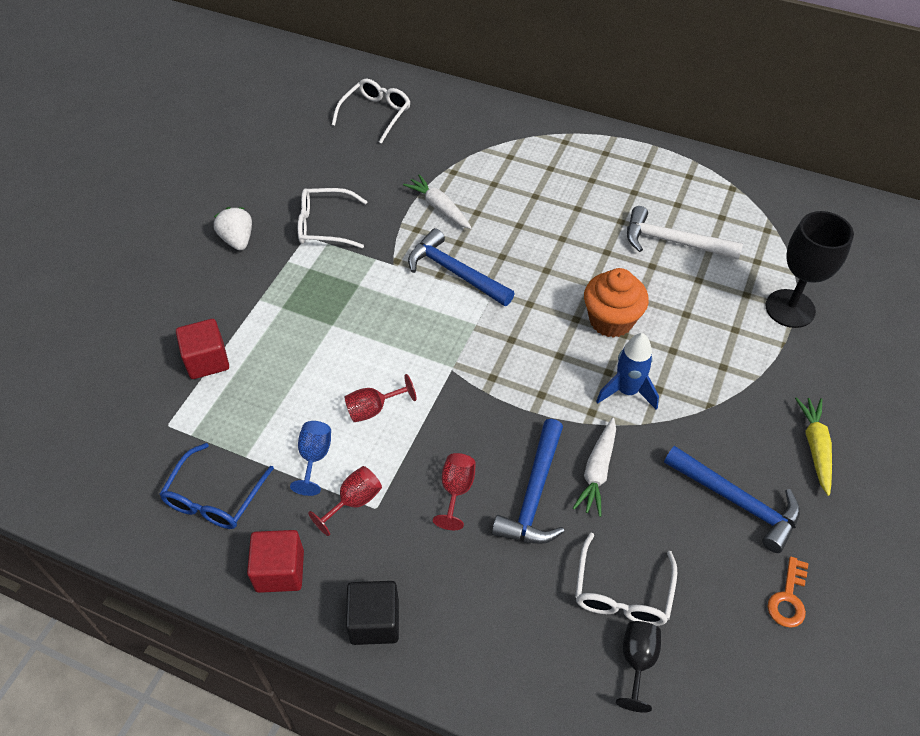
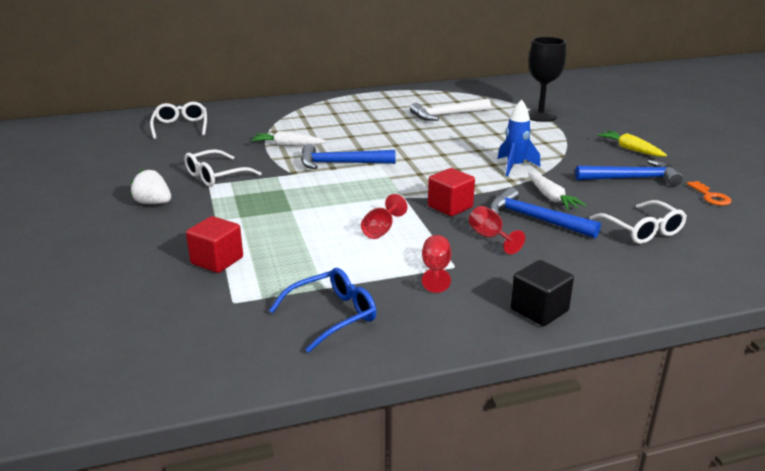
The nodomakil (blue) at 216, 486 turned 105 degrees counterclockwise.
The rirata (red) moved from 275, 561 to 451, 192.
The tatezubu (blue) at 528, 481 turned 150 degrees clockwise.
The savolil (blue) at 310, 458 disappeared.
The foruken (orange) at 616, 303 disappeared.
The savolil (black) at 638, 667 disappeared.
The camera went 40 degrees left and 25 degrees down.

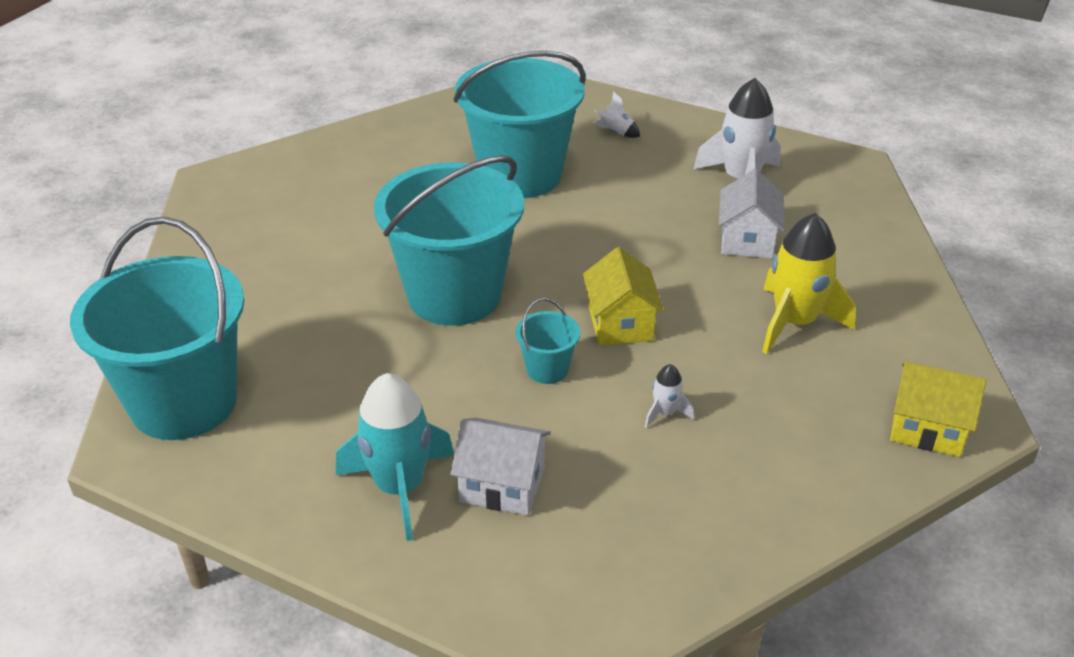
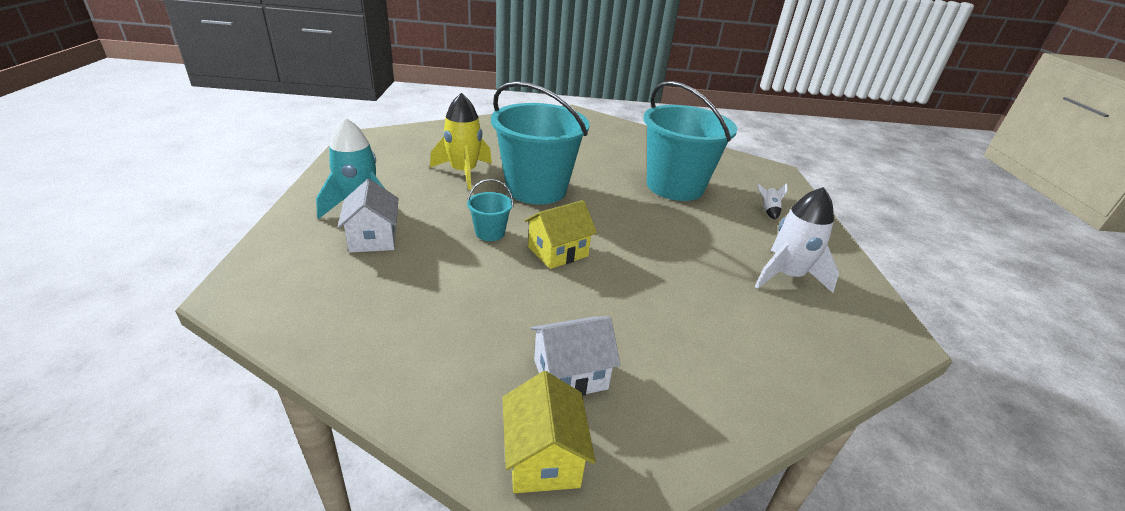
The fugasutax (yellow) moved from 809, 283 to 461, 141.
The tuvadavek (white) moved from 752, 214 to 576, 356.
The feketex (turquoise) at 157, 328 disappeared.
The fugasutax (white) at 669, 396 disappeared.
The camera went 60 degrees right and 5 degrees down.

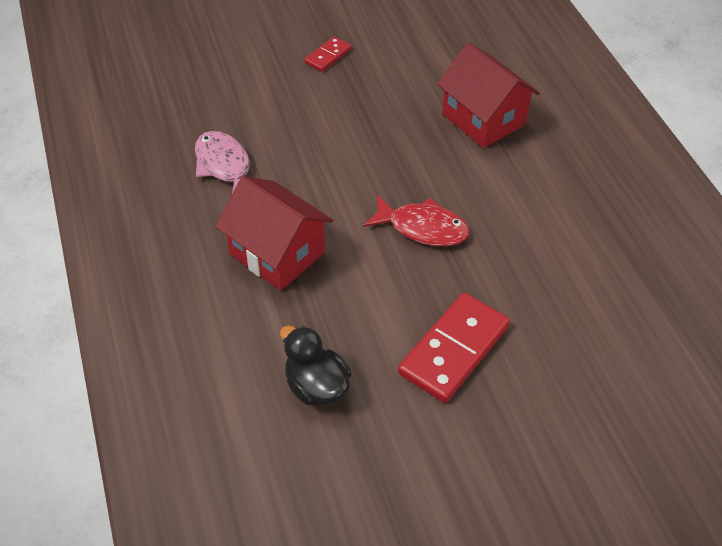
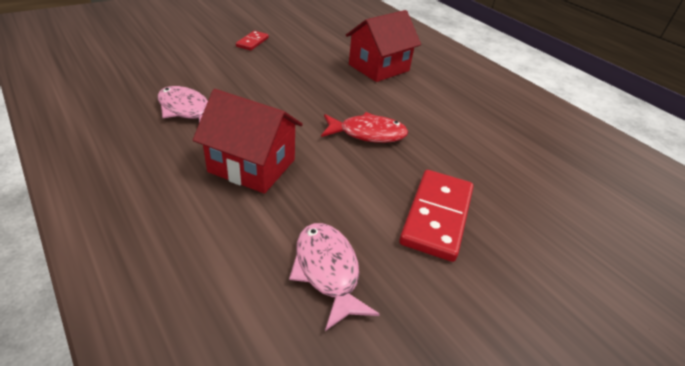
The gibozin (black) at 315, 366 was replaced by the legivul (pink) at 334, 277.
The tuvadavek (red) at 488, 95 turned 75 degrees counterclockwise.
The camera went 20 degrees left and 10 degrees down.

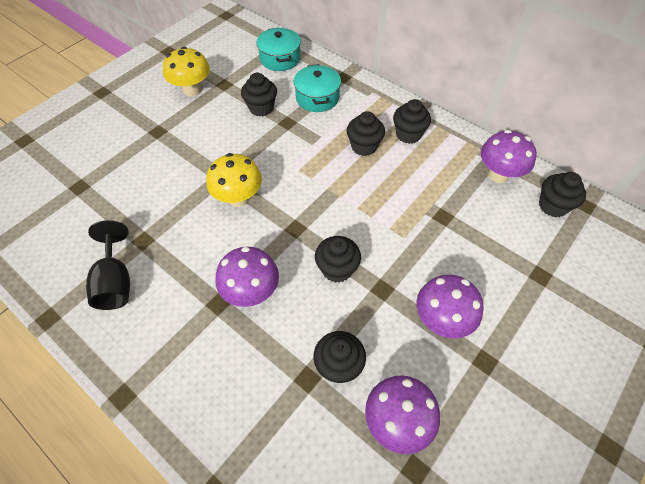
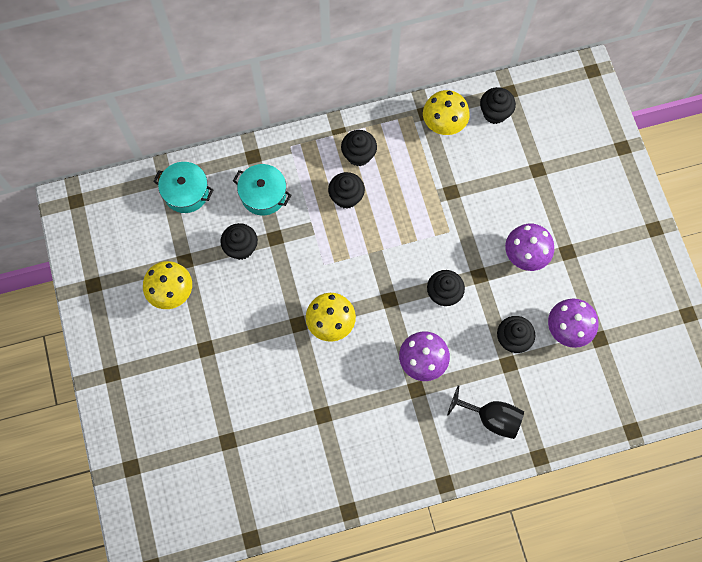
The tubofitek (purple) at 509, 156 became the tubofitek (yellow) at 446, 112.
The savolil (black) moved from 108, 265 to 485, 412.
The camera went 55 degrees left and 15 degrees up.

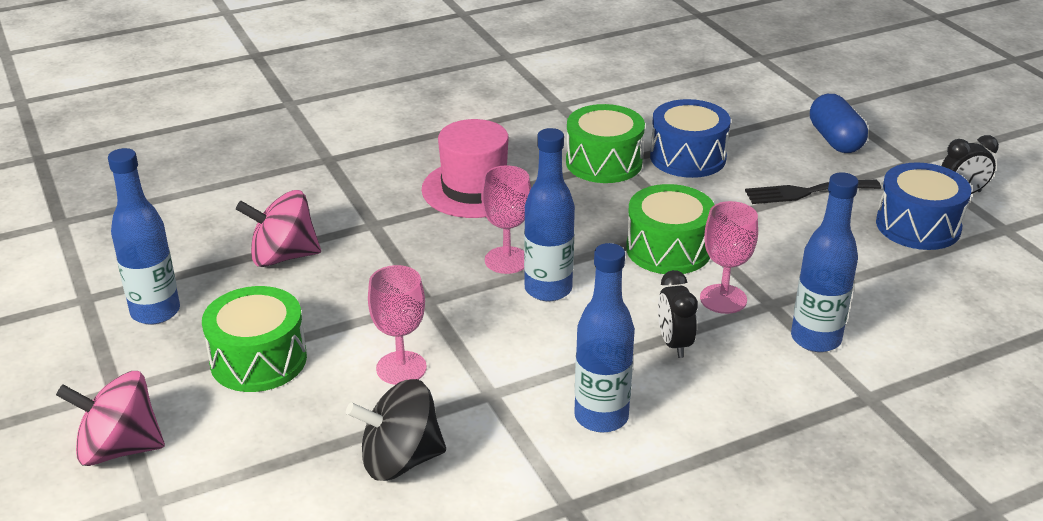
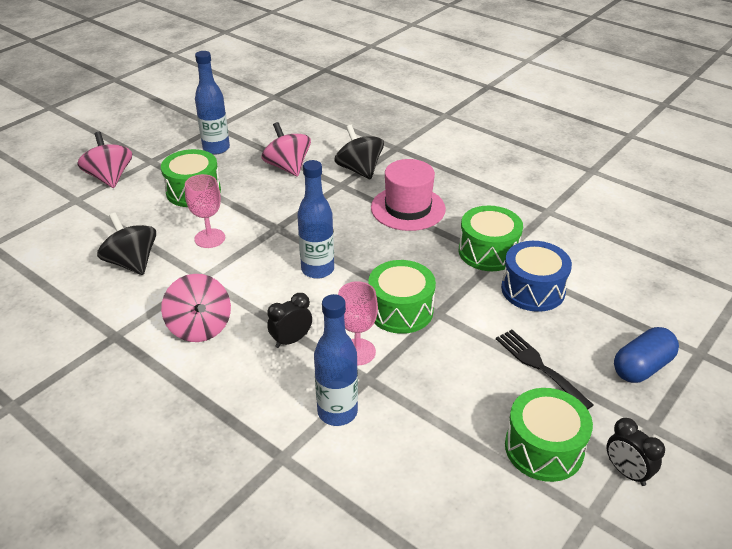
The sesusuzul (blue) at 604, 338 was replaced by the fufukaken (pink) at 196, 308.
The fufukaken (black) at 359, 152 appeared.
The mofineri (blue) at 923, 206 became the mofineri (green) at 549, 435.
The savolil (pink) at 506, 219 disappeared.
The camera went 65 degrees right and 5 degrees up.

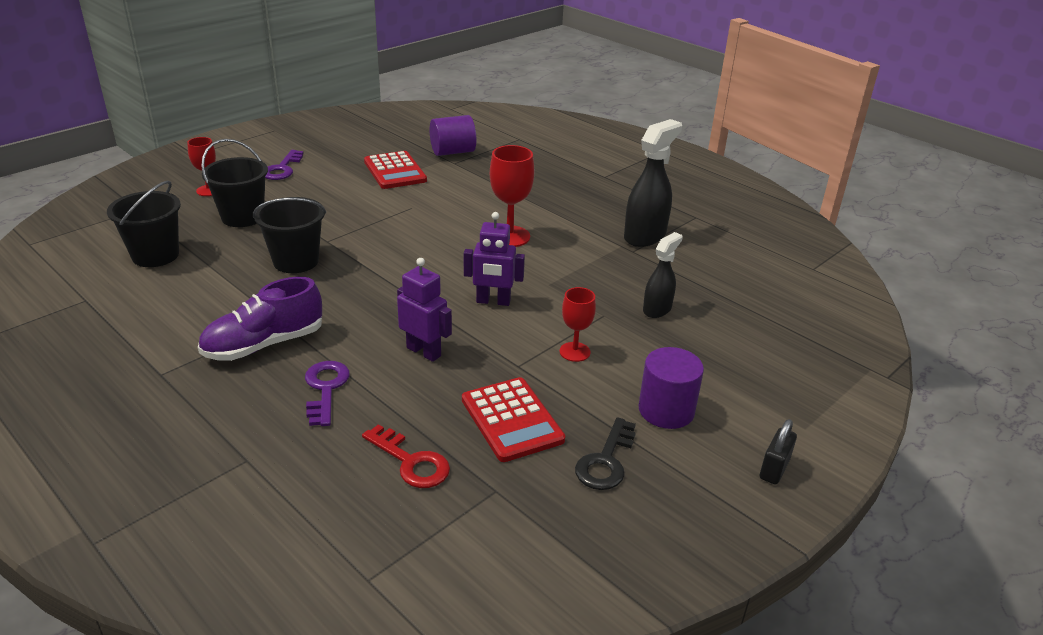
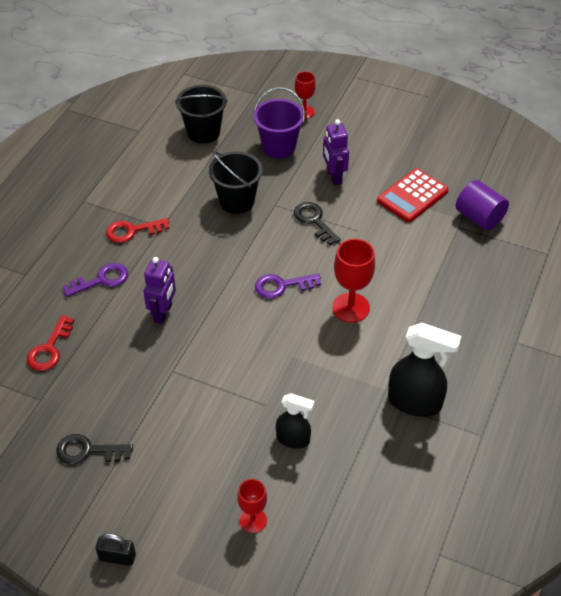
The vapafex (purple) at 260, 319 was replaced by the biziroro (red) at 138, 230.
The savolil (red) moved from 578, 324 to 252, 506.
The feketex (black) at 234, 183 became the feketex (purple) at 279, 122.
The biziroro (purple) moved from 284, 165 to 288, 286.
The biziroro (black) at 317, 224 appeared.
The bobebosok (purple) moved from 494, 259 to 336, 152.
The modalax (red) at 513, 419 disappeared.
The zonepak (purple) at 671, 388 disappeared.
The camera went 70 degrees right and 15 degrees up.

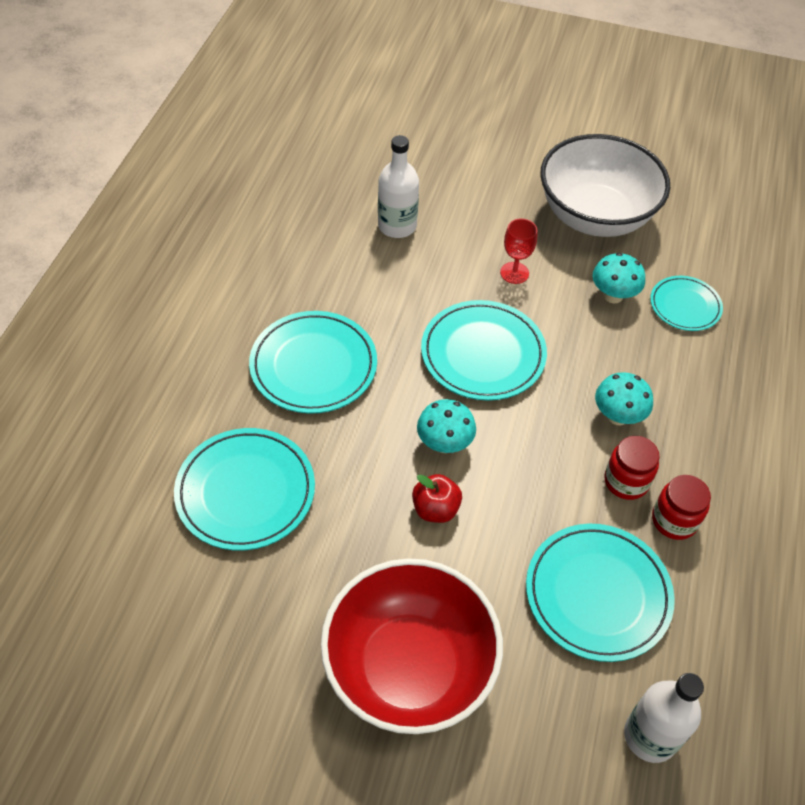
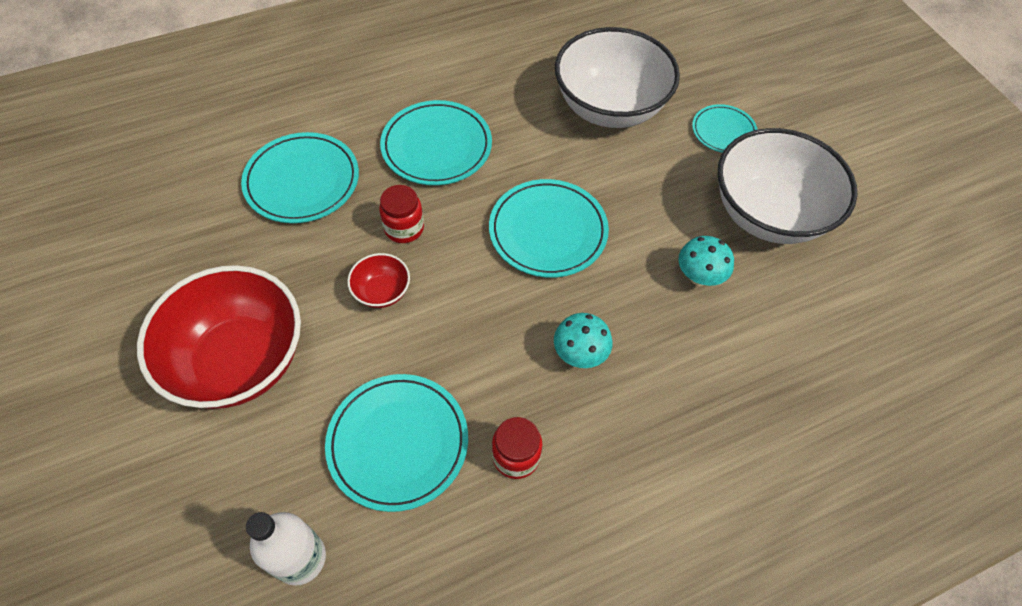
The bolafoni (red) at 437, 498 was replaced by the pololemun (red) at 378, 280.
The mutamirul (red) moved from 632, 468 to 401, 214.
The sesusuzul (white) at 398, 186 was replaced by the pololemun (white) at 617, 77.
The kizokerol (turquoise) moved from 686, 303 to 725, 128.
The tubofitek (turquoise) at 446, 426 disappeared.
The savolil (red) at 518, 251 disappeared.
The camera went 50 degrees right and 5 degrees up.

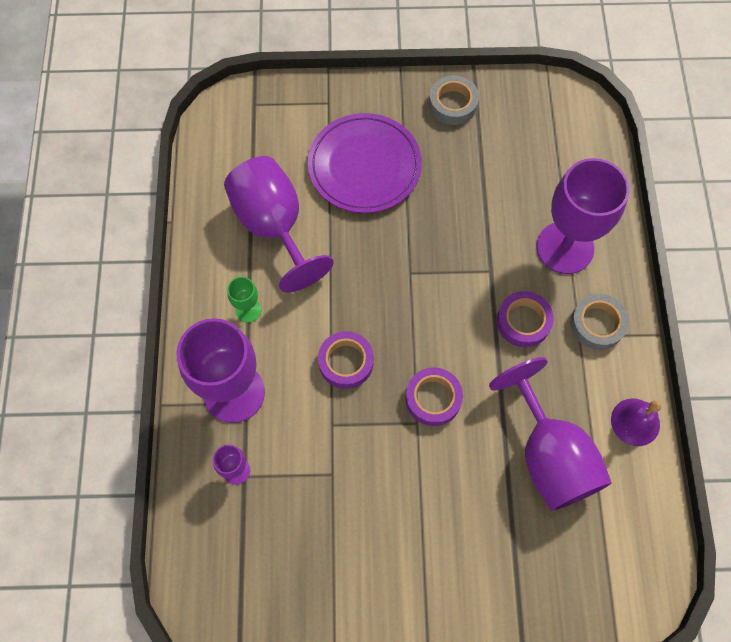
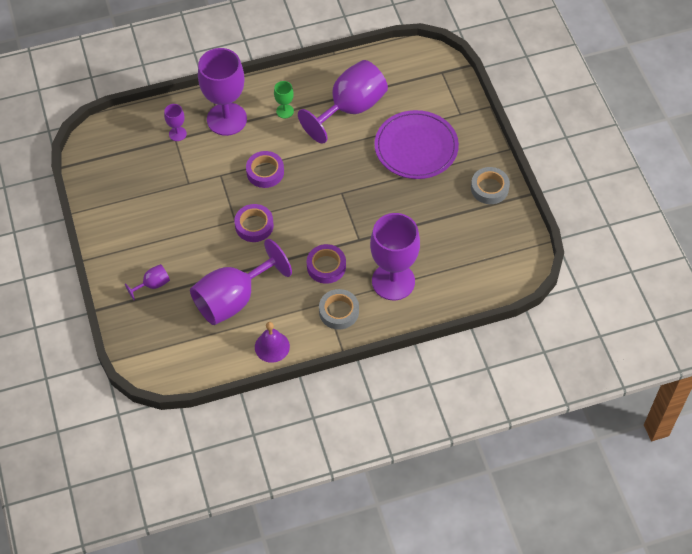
The savolil (purple) at 147, 282 appeared.
The camera went 75 degrees right and 10 degrees down.

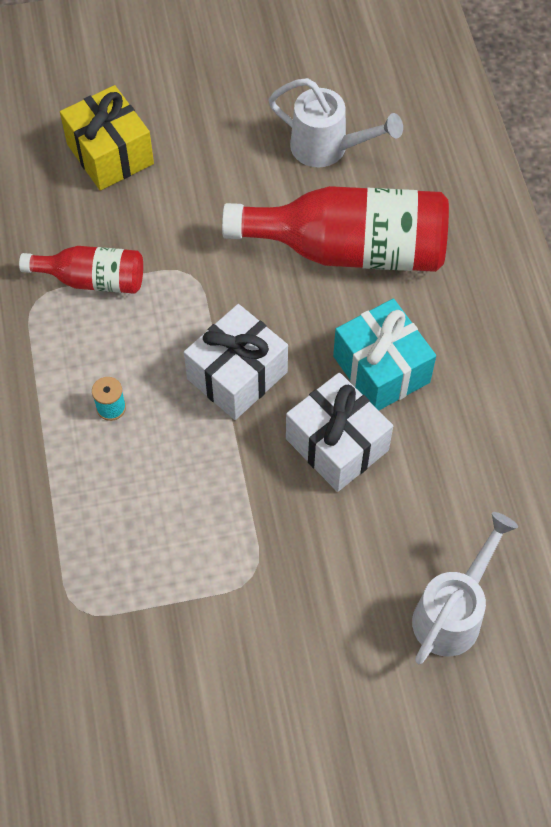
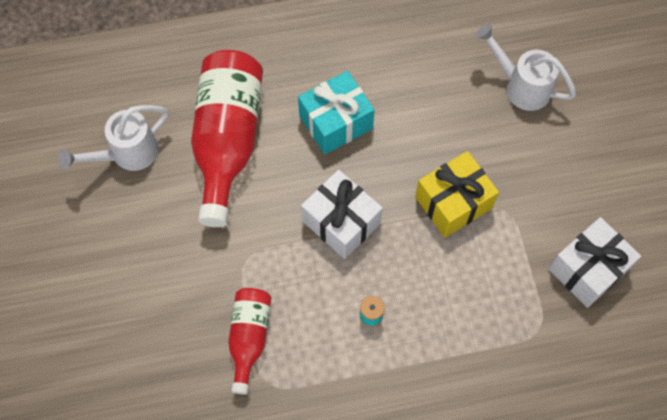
The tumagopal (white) at 335, 122 turned 150 degrees counterclockwise.
The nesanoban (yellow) moved from 107, 137 to 457, 194.
The nesanoban (white) moved from 339, 432 to 595, 262.
The camera went 90 degrees left and 5 degrees up.

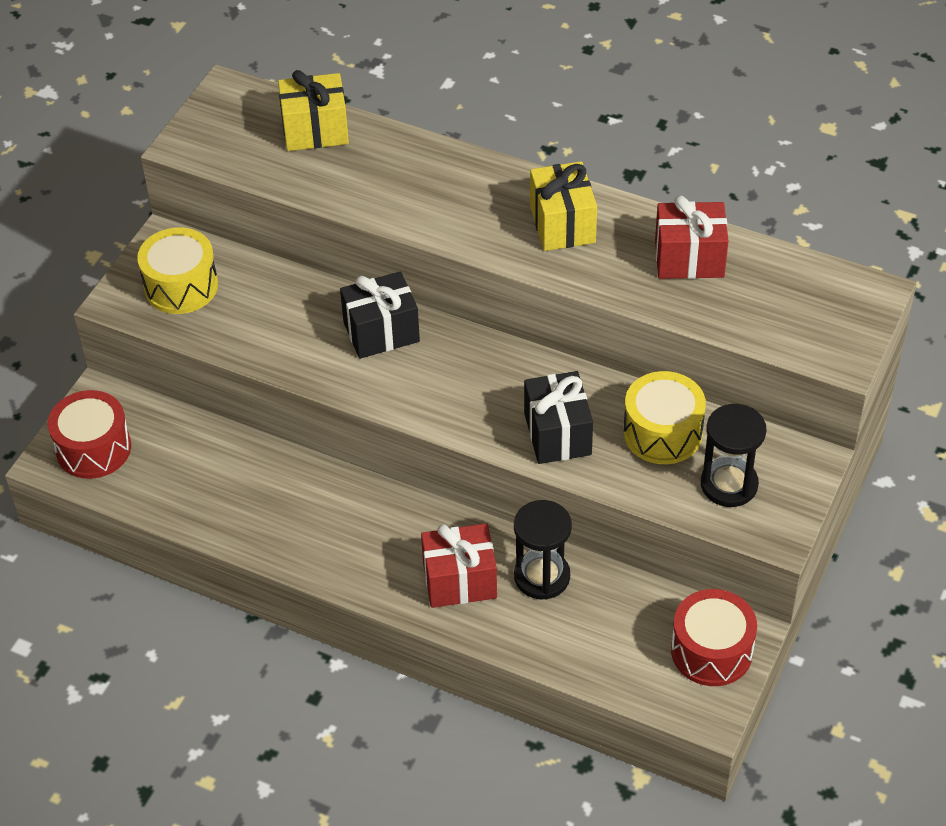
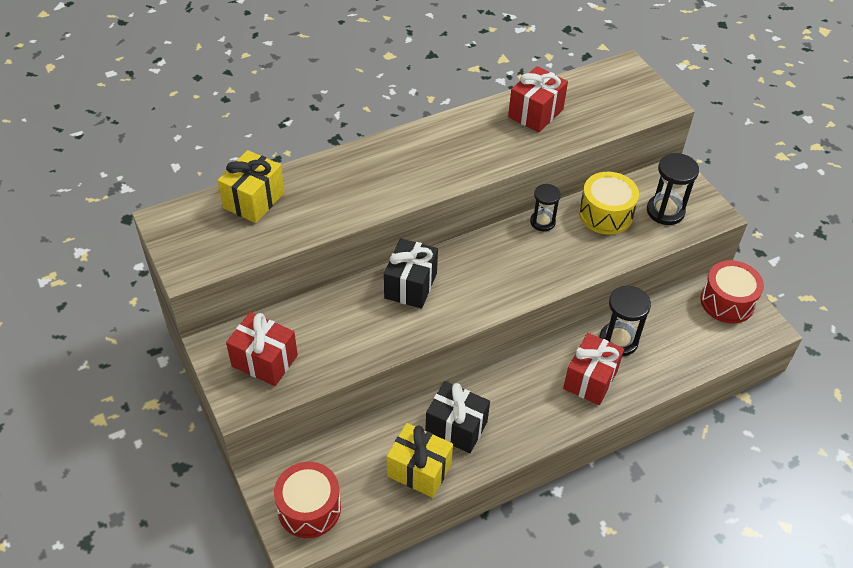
The mofineri (yellow) at 177, 271 was replaced by the nesanoban (red) at 262, 349.
The nesanoban (yellow) moved from 563, 206 to 420, 460.
The nesanoban (black) moved from 558, 417 to 457, 417.
The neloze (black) at 545, 207 appeared.
The camera went 55 degrees left and 0 degrees up.

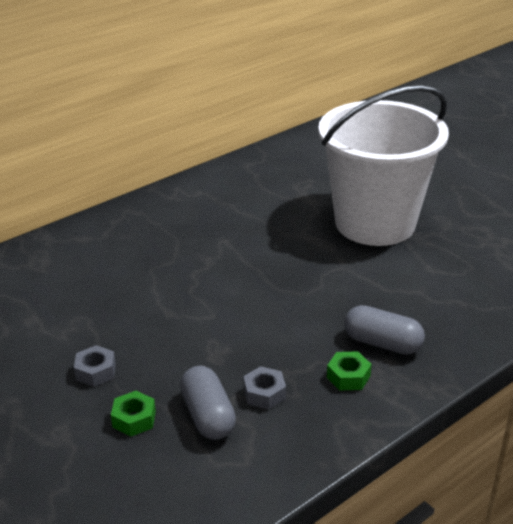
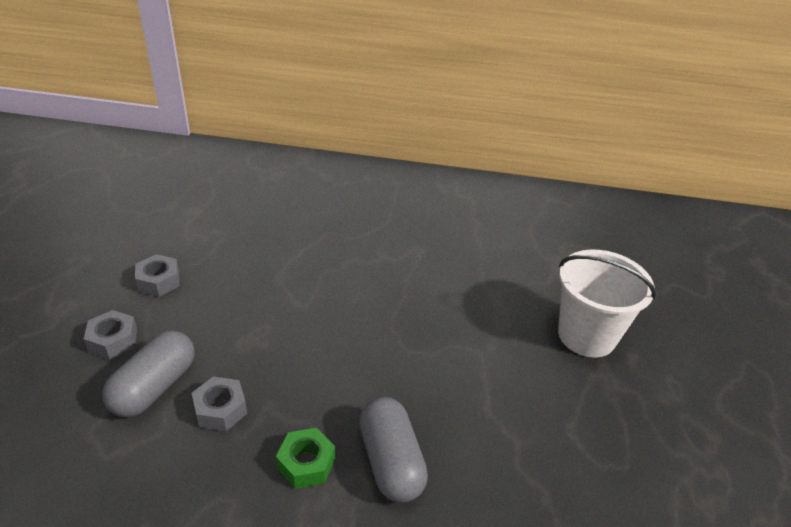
The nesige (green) at 133, 413 became the nesige (grey) at 110, 335.
The feketex (white) at 383, 165 changed to 0.54 times the size.
The camera went 45 degrees right and 5 degrees up.

